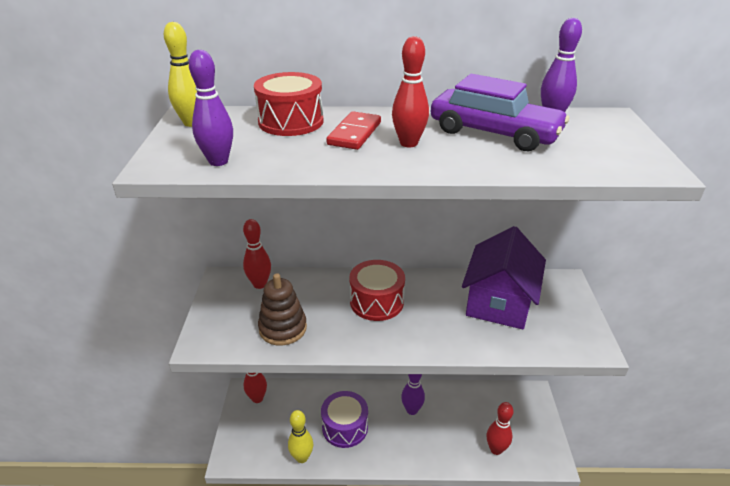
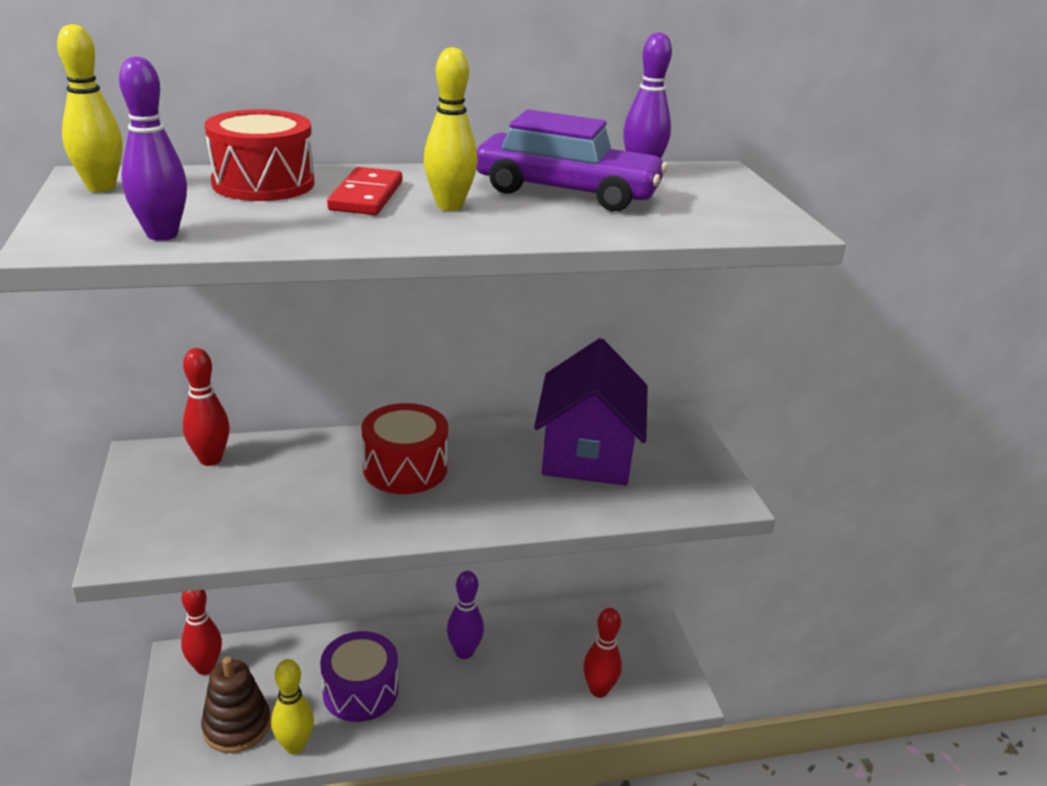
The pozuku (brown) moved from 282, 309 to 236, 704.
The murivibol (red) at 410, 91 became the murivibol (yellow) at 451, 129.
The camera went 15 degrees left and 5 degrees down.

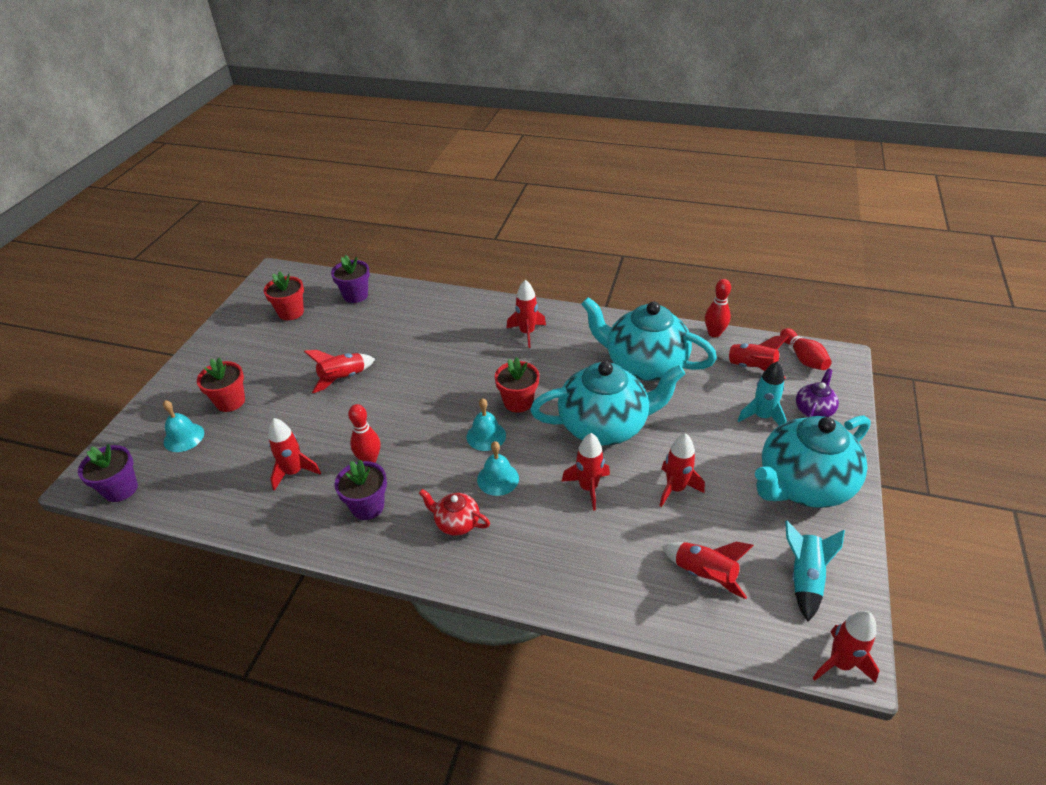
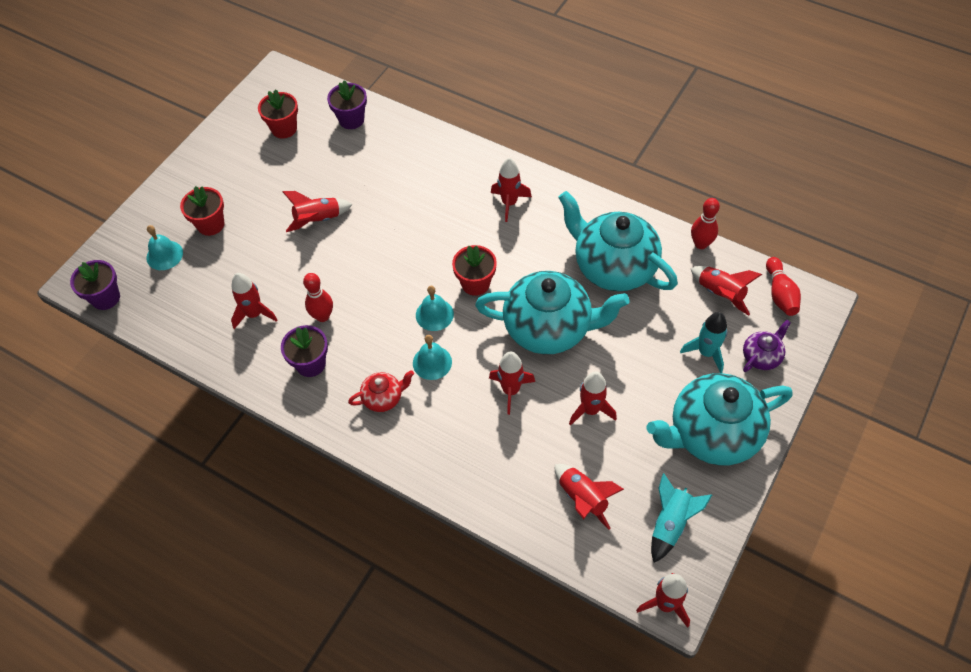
The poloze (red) at 454, 512 turned 120 degrees clockwise.
The camera went 15 degrees right and 15 degrees up.

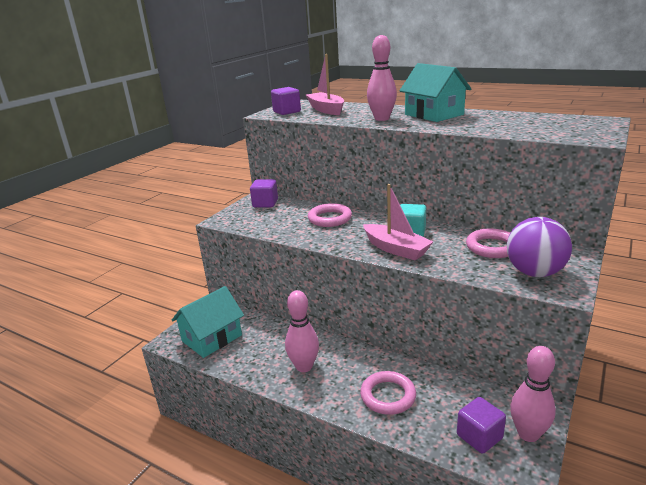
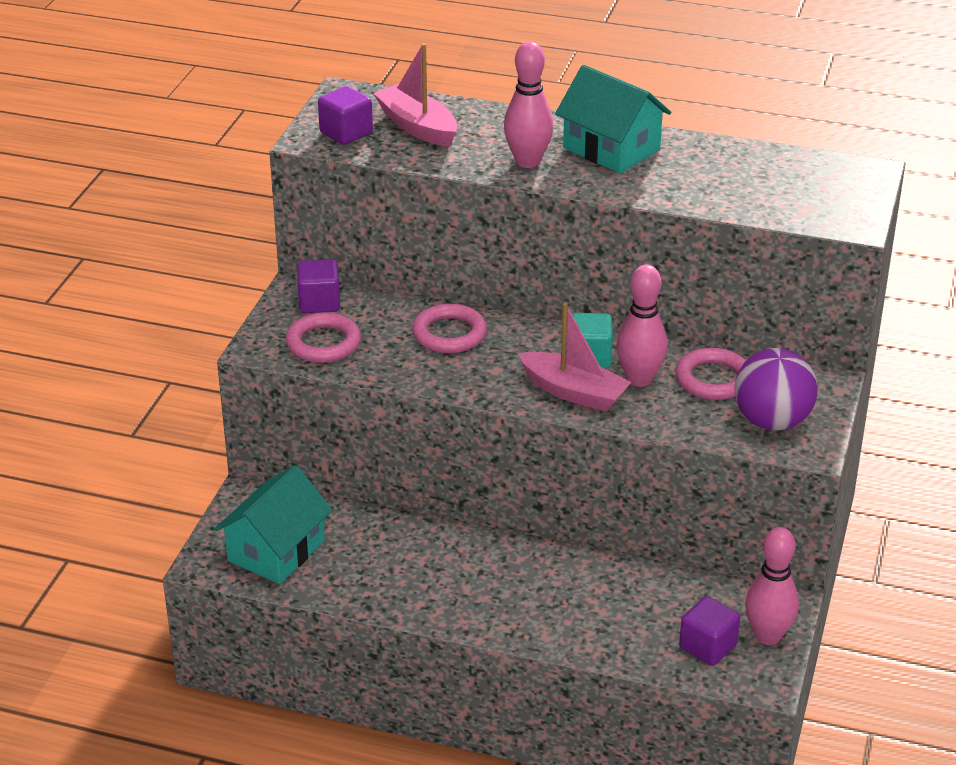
The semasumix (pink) moved from 388, 393 to 323, 337.
The murivibol (pink) moved from 302, 331 to 642, 325.
The camera went 15 degrees left and 10 degrees up.

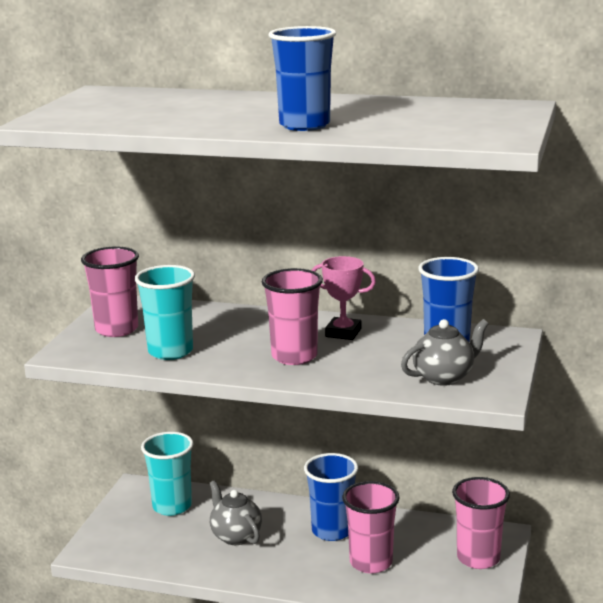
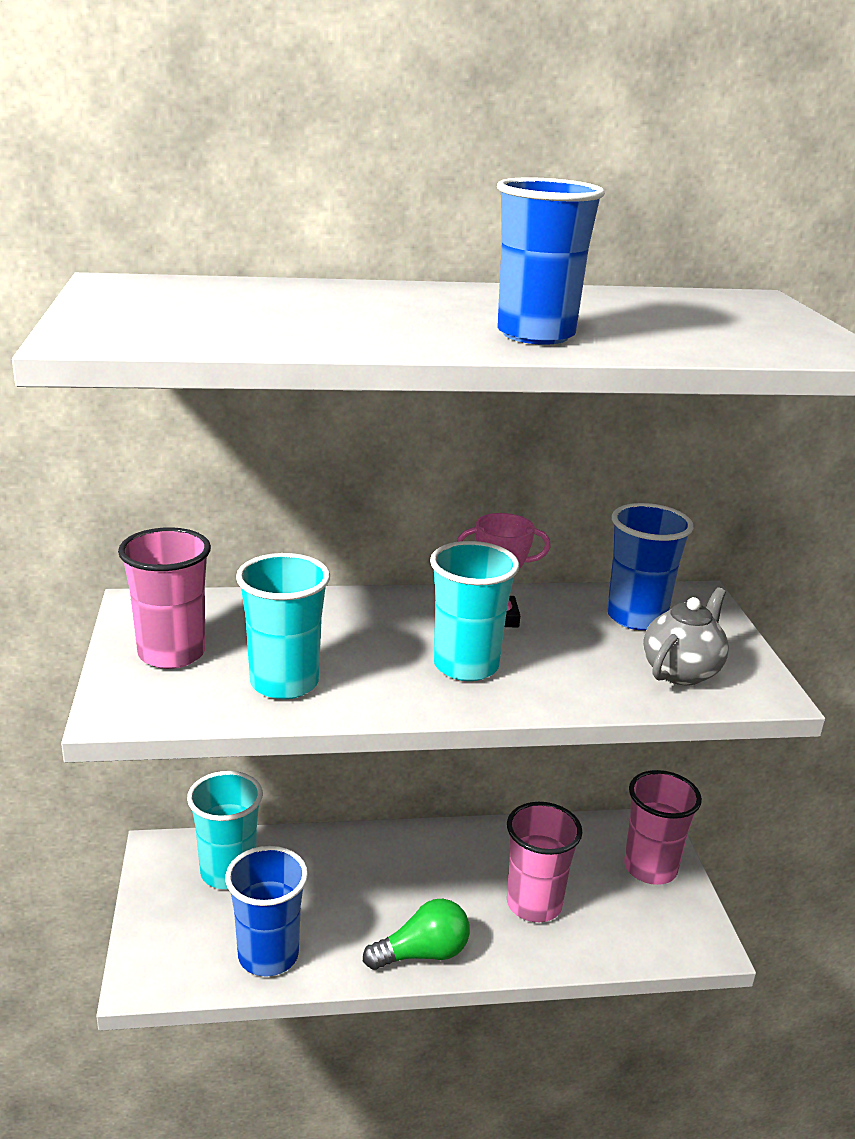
The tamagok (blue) moved from 331, 497 to 266, 911.
The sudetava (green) at 416, 934 appeared.
The tamagok (pink) at 292, 316 became the tamagok (turquoise) at 474, 611.
The poloze (grey) at 236, 512 disappeared.
The camera went 25 degrees left and 5 degrees up.

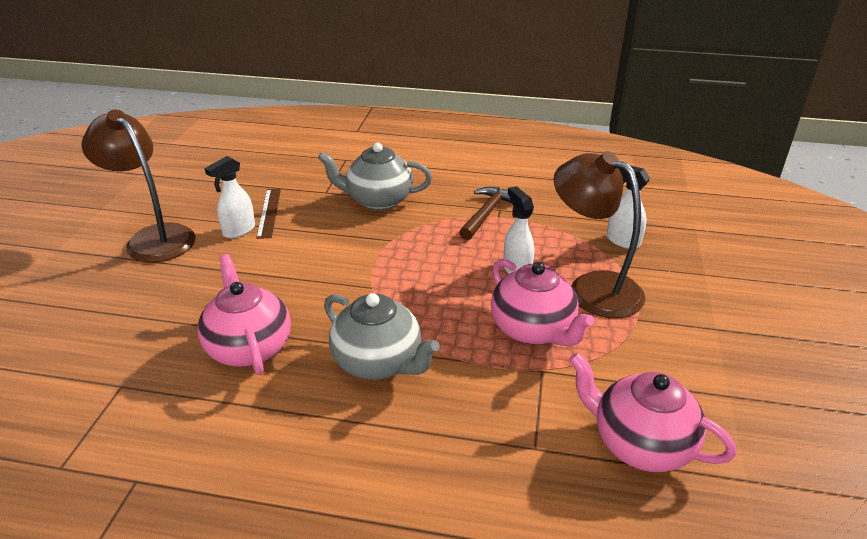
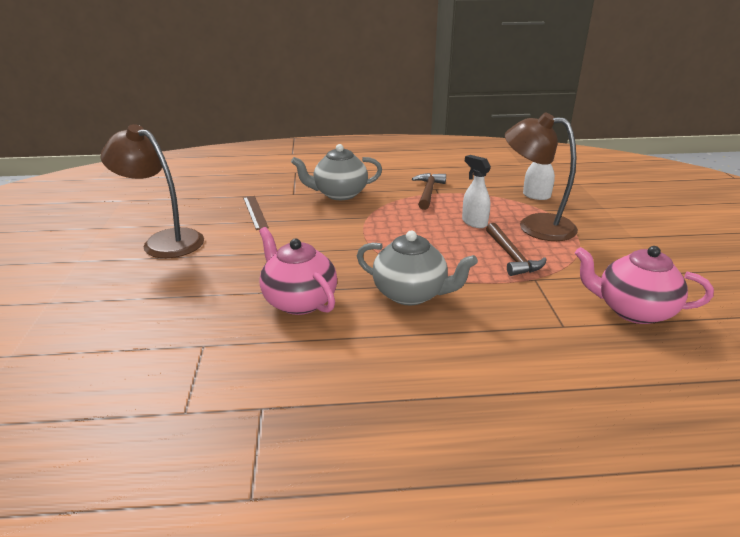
The poloze (pink) at 543, 303 was replaced by the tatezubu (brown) at 516, 249.
The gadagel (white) at 229, 197 disappeared.
The camera went 15 degrees left and 5 degrees down.

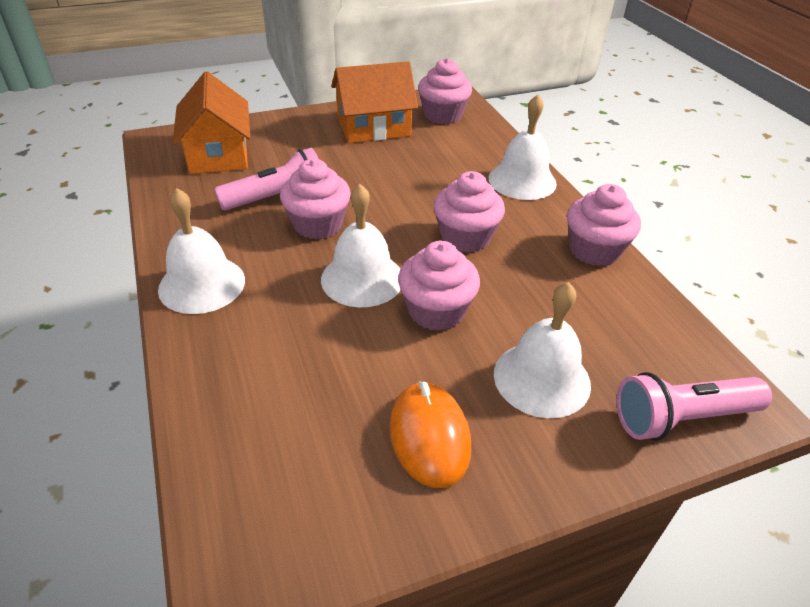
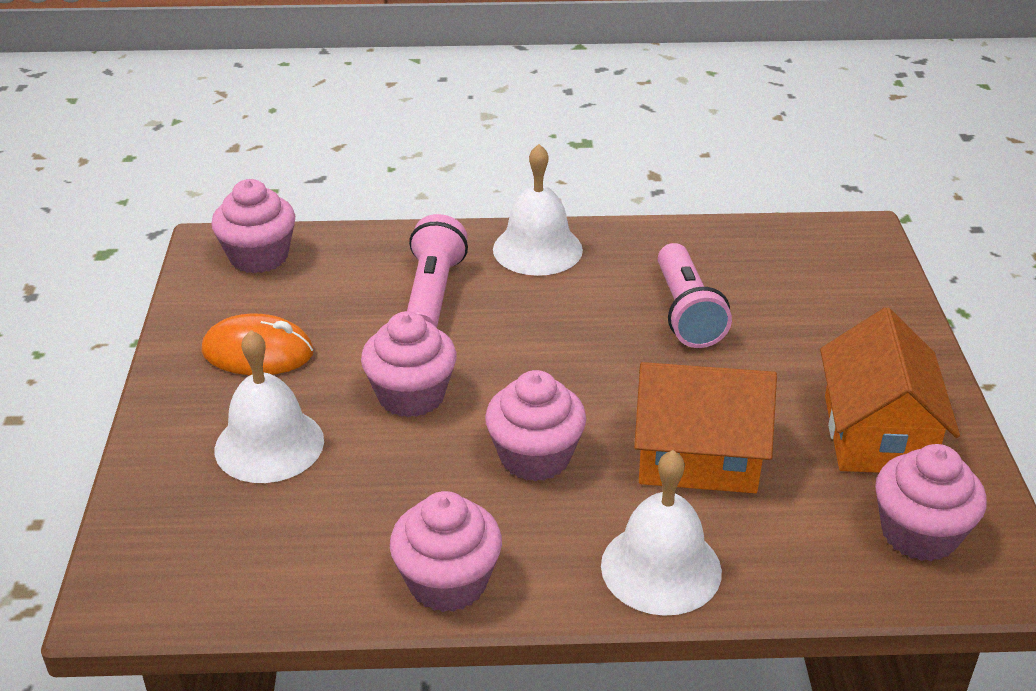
The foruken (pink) moved from 315, 199 to 253, 226.
The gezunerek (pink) moved from 694, 406 to 437, 271.
The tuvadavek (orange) moved from 211, 123 to 705, 427.
The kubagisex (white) at 361, 245 disappeared.
The camera went 110 degrees right and 5 degrees down.

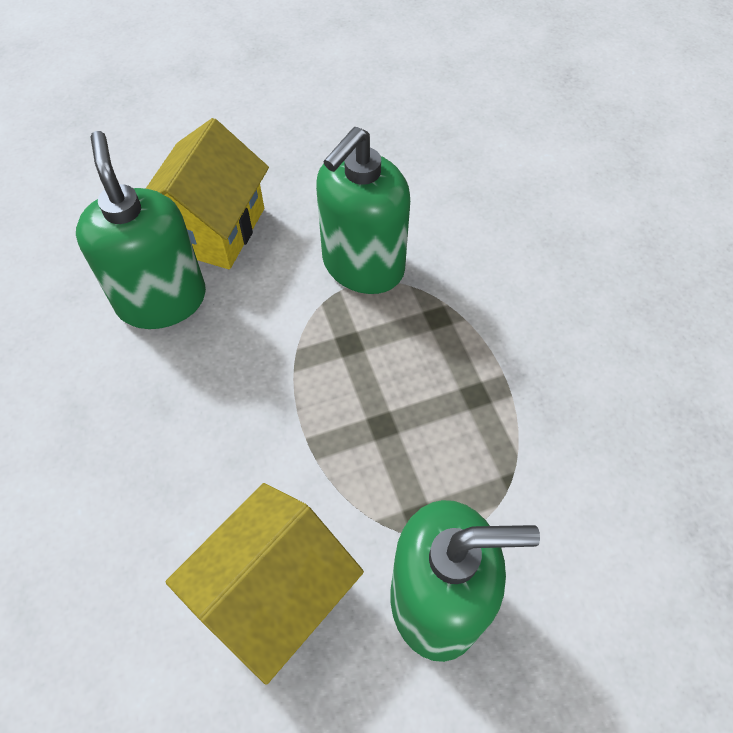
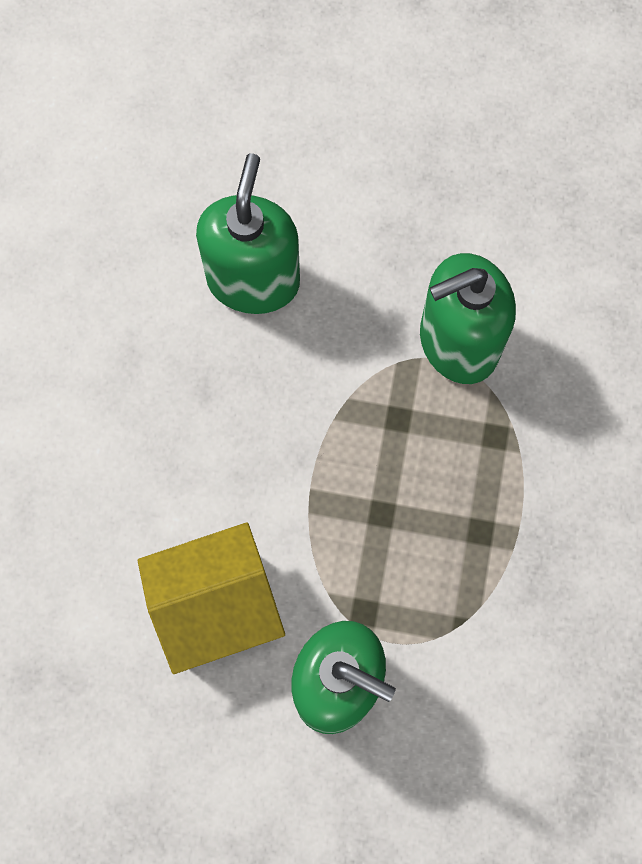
The tuvadavek (yellow) at 207, 193 disappeared.
The camera went 30 degrees right and 15 degrees up.

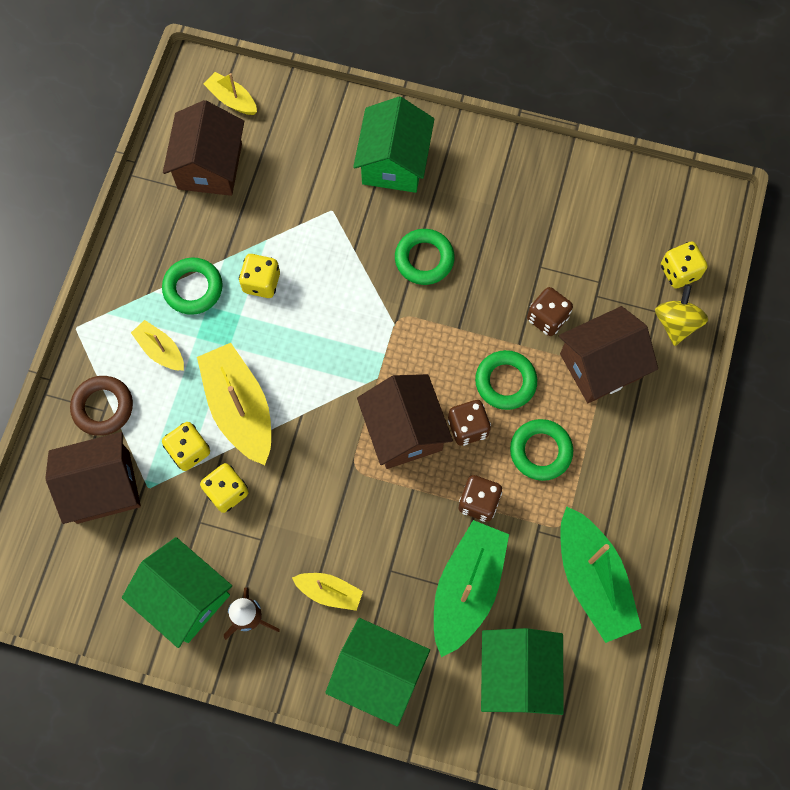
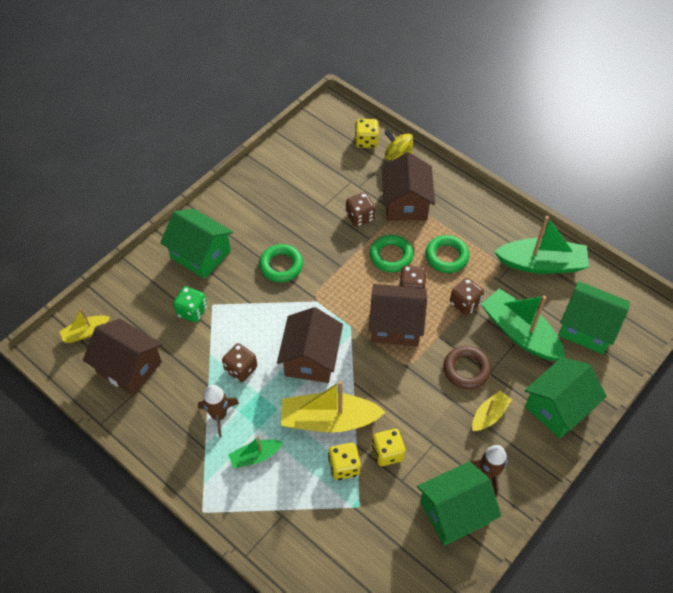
The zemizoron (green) at 190, 304 appeared.
The semasumix (green) at 192, 286 was replaced by the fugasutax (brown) at 218, 411.
The zemizoron (yellow) at 259, 276 became the zemizoron (brown) at 239, 362.
The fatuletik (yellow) at 157, 345 became the fatuletik (green) at 255, 452.
The tuvadavek (brown) moved from 93, 478 to 310, 345.
The semasumix (brown) moved from 101, 406 to 467, 367.
The camera went 65 degrees left and 15 degrees down.

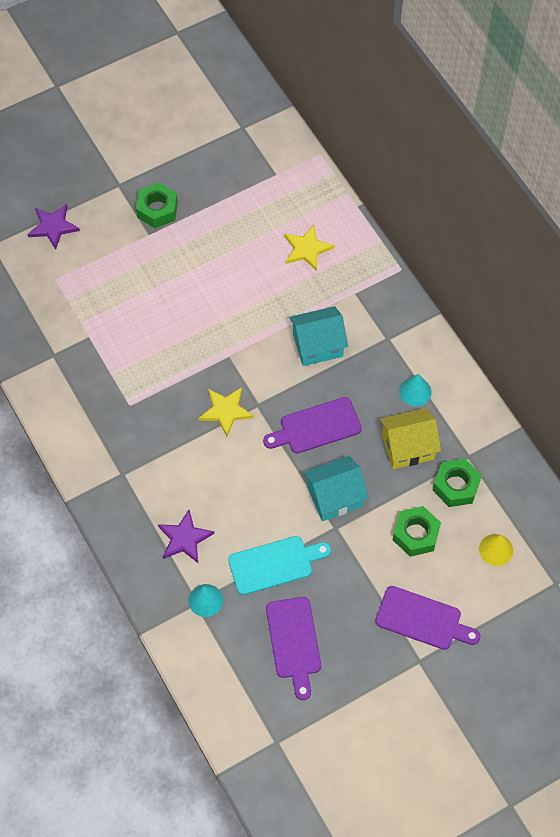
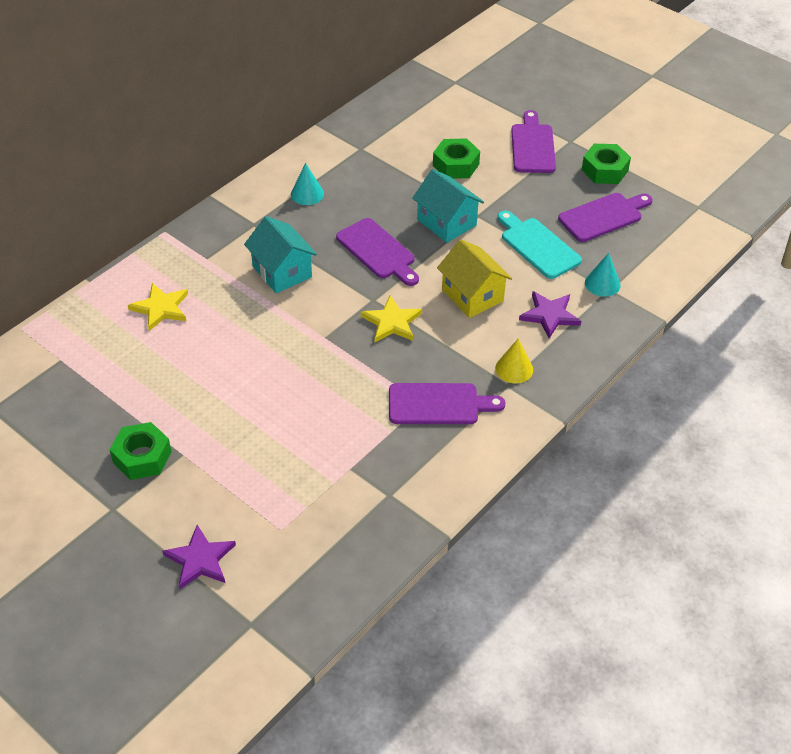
The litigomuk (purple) at 447, 403 appeared.
The tuvadavek (yellow) moved from 410, 438 to 474, 279.
The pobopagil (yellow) moved from 496, 550 to 514, 361.
The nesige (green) moved from 457, 483 to 606, 164.
The camera went 110 degrees left and 15 degrees down.

